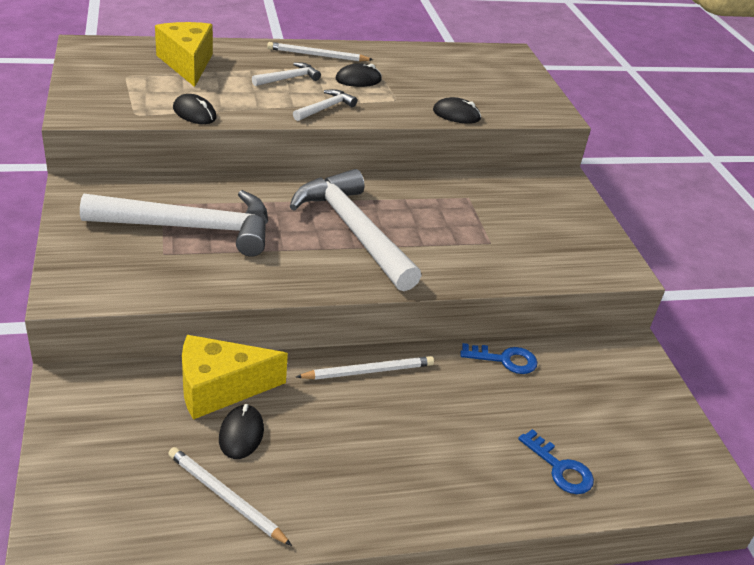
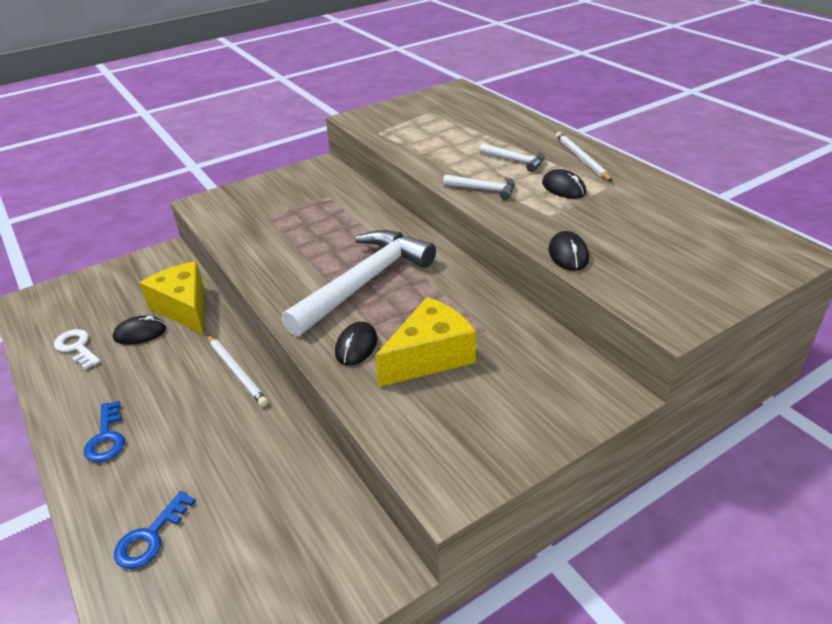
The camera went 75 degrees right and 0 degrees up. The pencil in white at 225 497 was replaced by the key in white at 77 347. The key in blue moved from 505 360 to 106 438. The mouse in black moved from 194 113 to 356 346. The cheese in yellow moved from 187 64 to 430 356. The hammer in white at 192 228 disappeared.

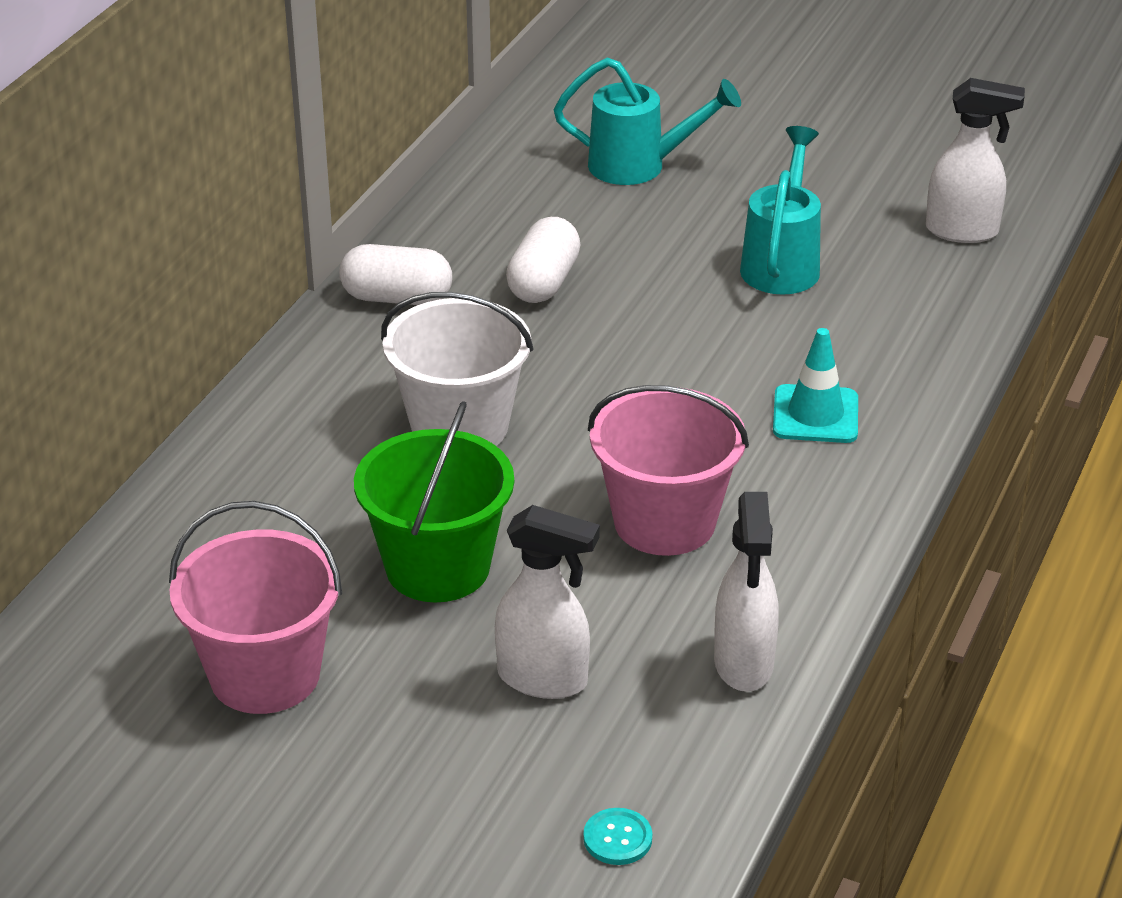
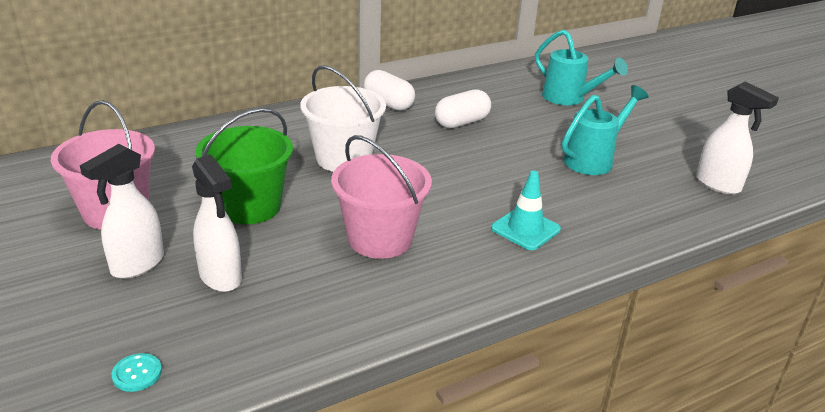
The camera went 35 degrees right and 5 degrees down. The spray bottle in white moved from 743 664 to 137 265.

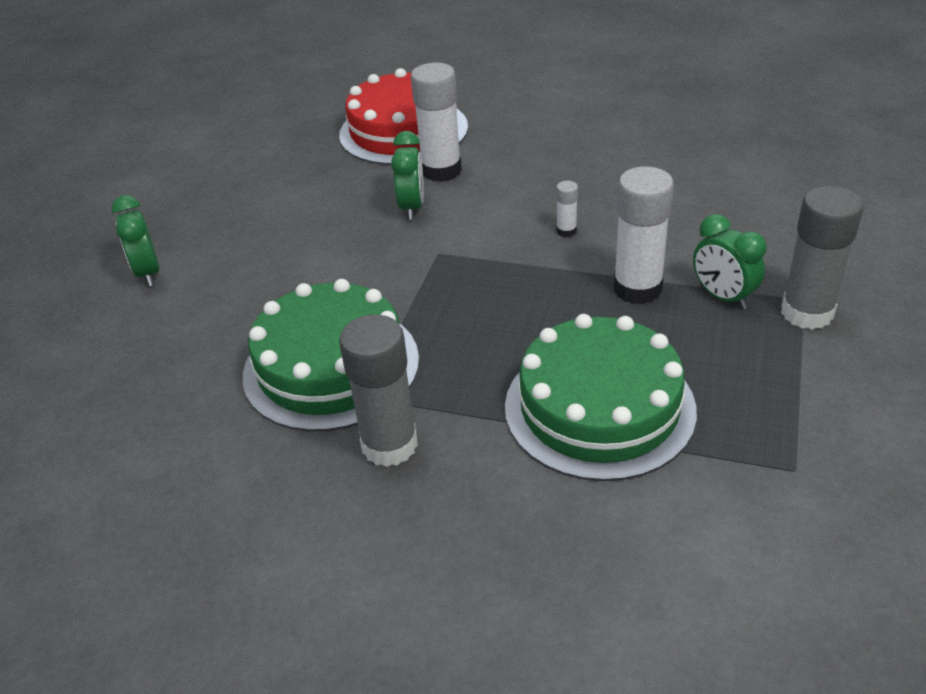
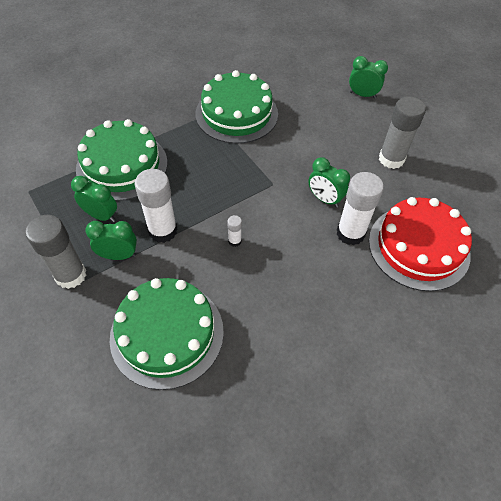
The camera went 125 degrees right and 15 degrees up. The clock in green at 101 216 appeared. The cake in green at 167 333 appeared. The glue stick in grey moved from 389 445 to 391 159.

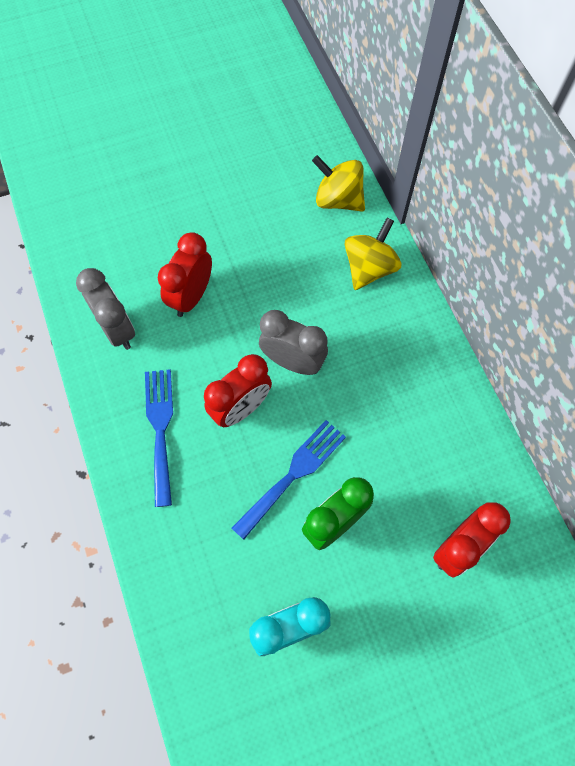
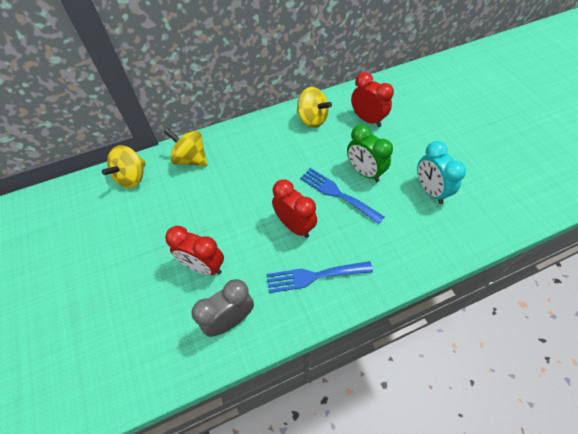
The camera went 90 degrees left and 10 degrees down. The spinning top in yellow at 312 119 appeared. The clock in grey at 293 362 disappeared.

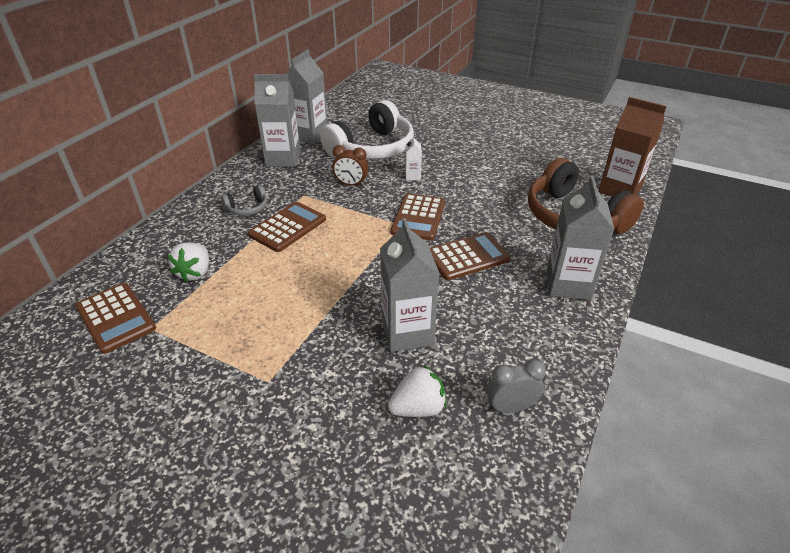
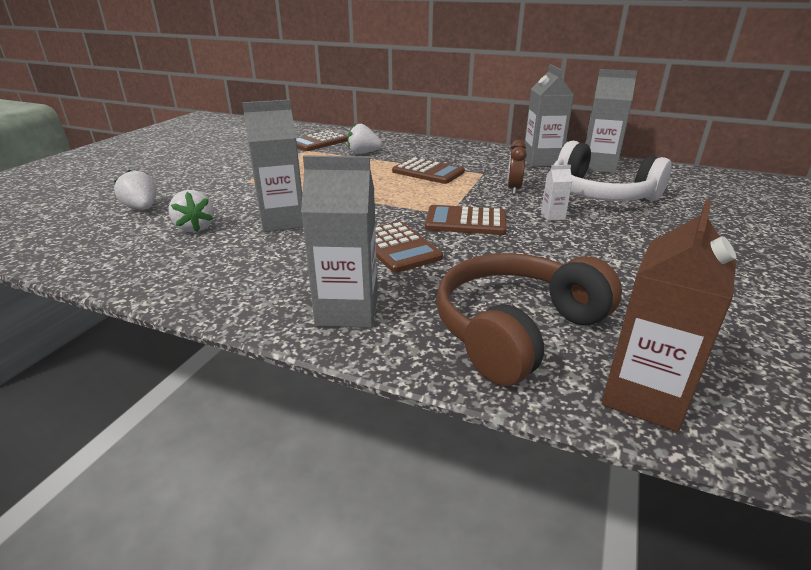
The camera went 85 degrees right and 10 degrees down. The strawberry in white at 142 208 appeared. The headphones in grey at 247 208 disappeared. The clock in grey at 510 407 disappeared.

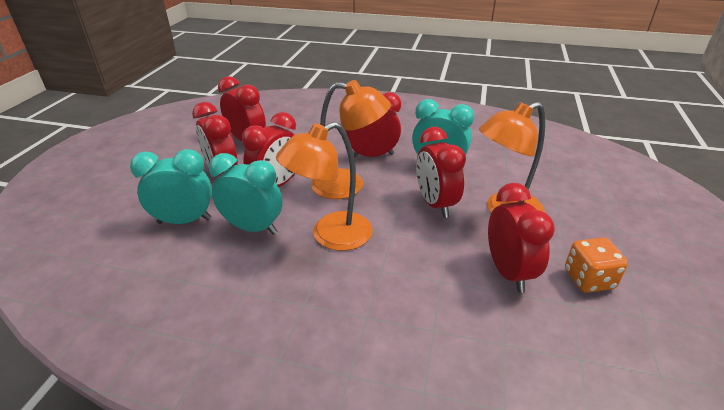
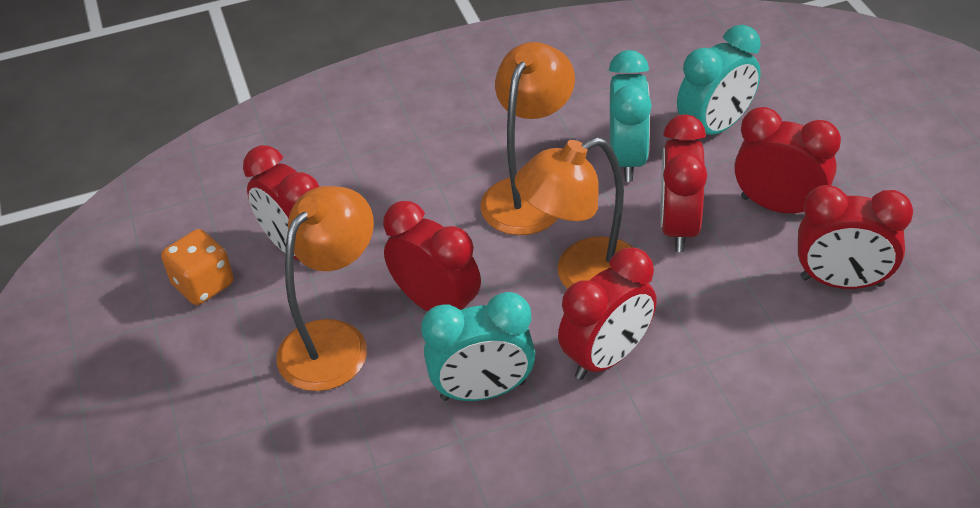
The camera went 150 degrees right and 10 degrees up. The clock in turquoise at 253 228 turned 75 degrees counterclockwise.

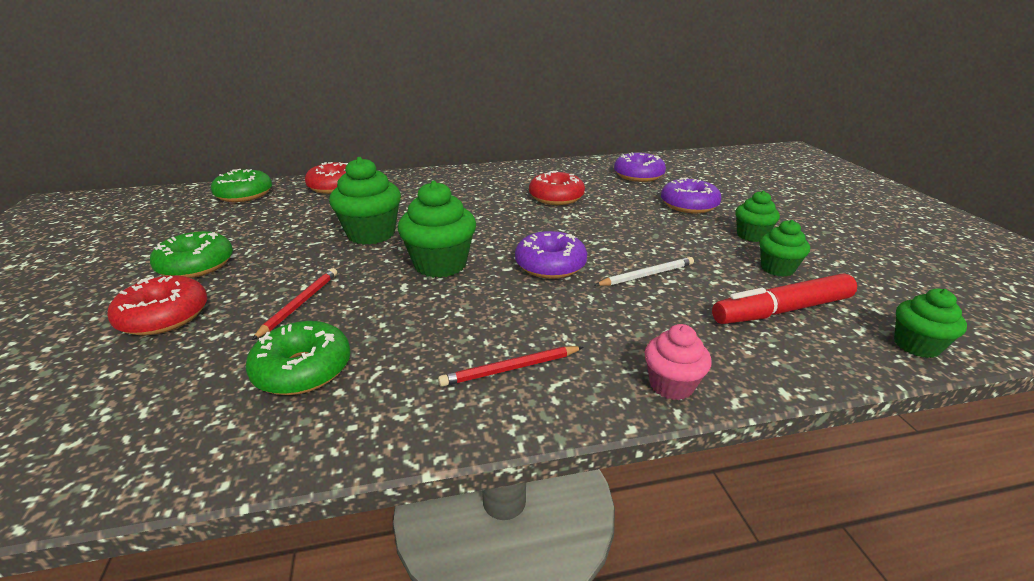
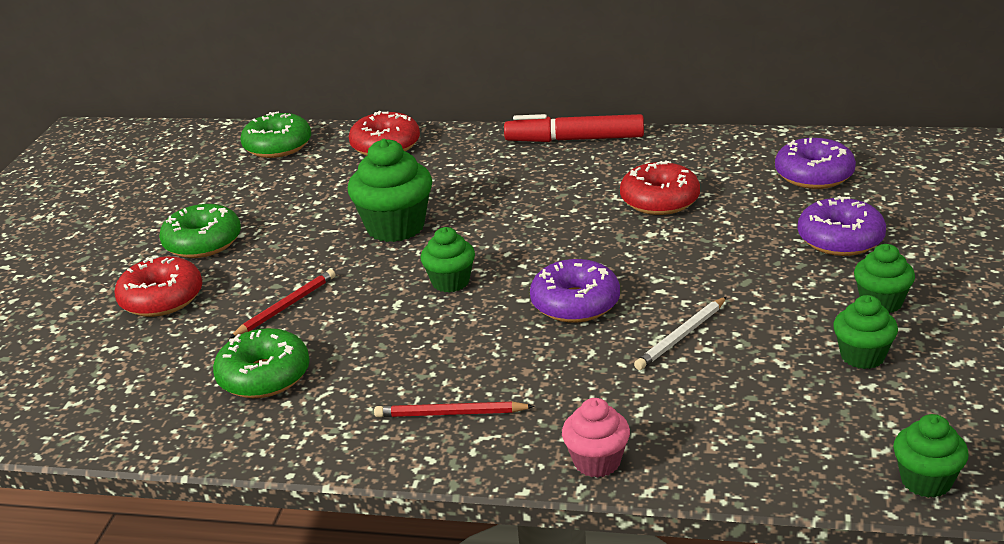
The camera went 25 degrees right and 0 degrees up. The cupcake in green at 440 264 changed to 0.60 times the size. The marker in red moved from 782 310 to 575 139. The pencil in white at 646 275 turned 135 degrees clockwise.

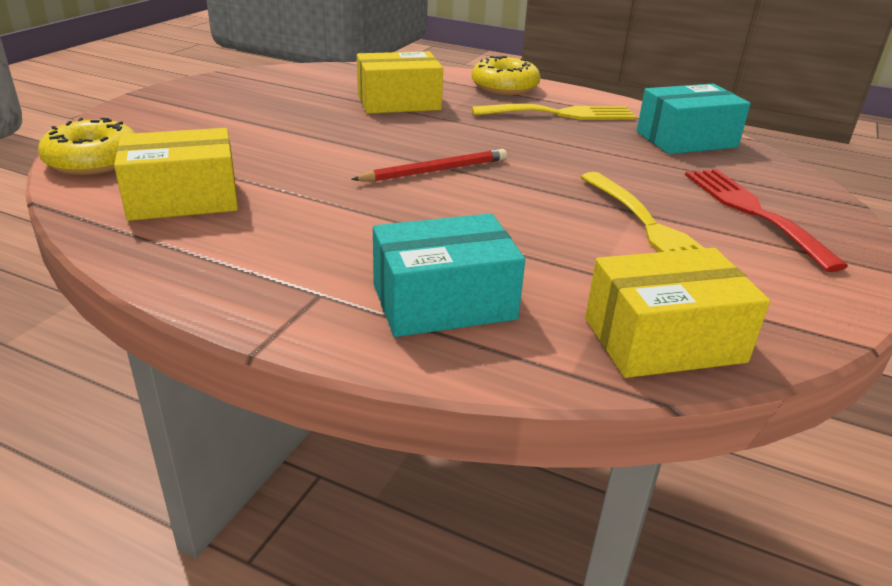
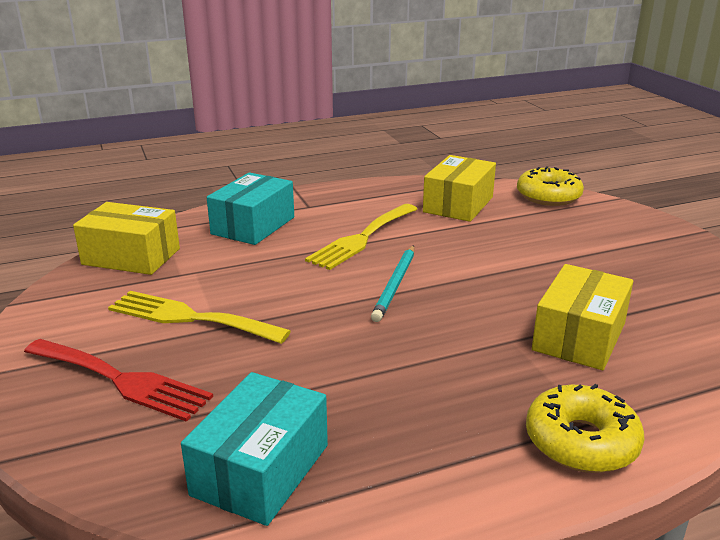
The camera went 135 degrees right and 5 degrees down. The box in yellow at 663 340 turned 75 degrees clockwise. The fork in yellow moved from 561 114 to 362 238. The pencil in red at 435 170 became the pencil in turquoise at 395 285.

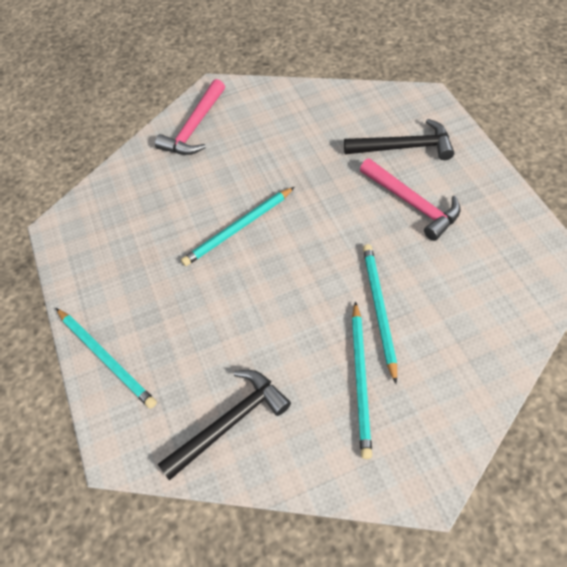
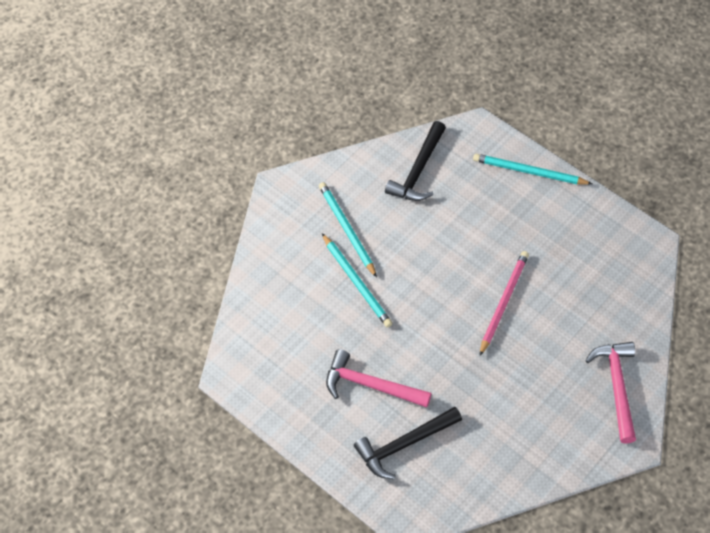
The camera went 150 degrees right and 0 degrees up. The pencil in turquoise at 238 228 became the pencil in pink at 503 302.

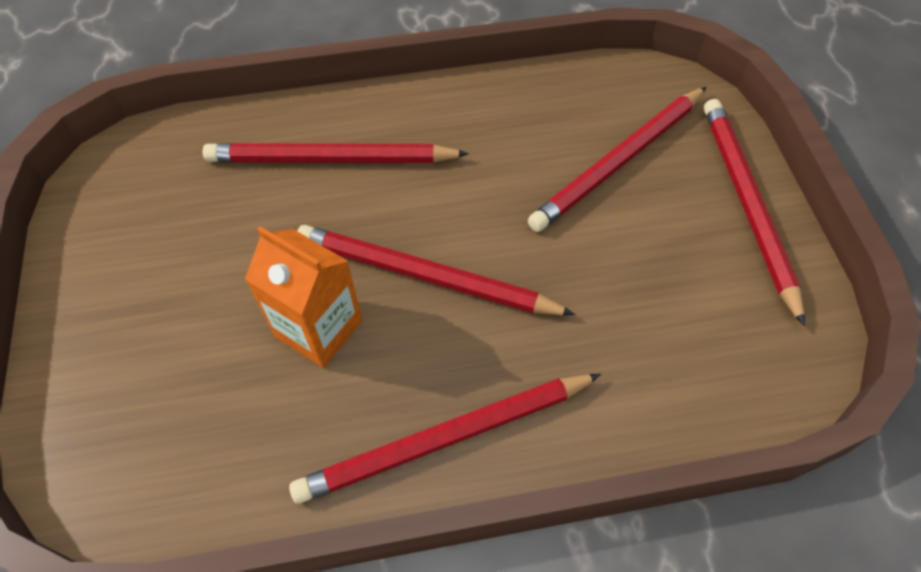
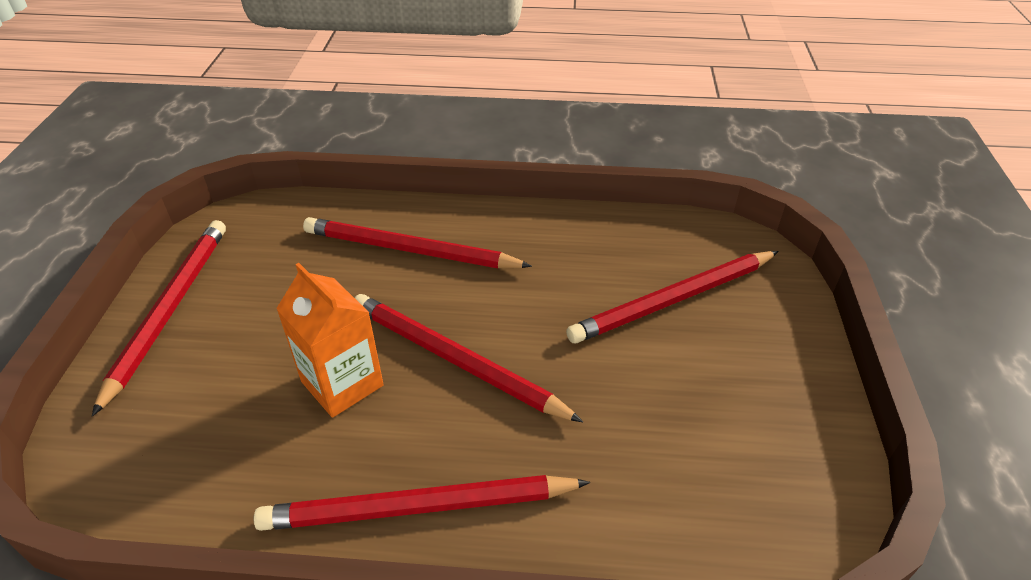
The camera went 15 degrees right and 15 degrees down. The pencil in red moved from 746 204 to 169 310.

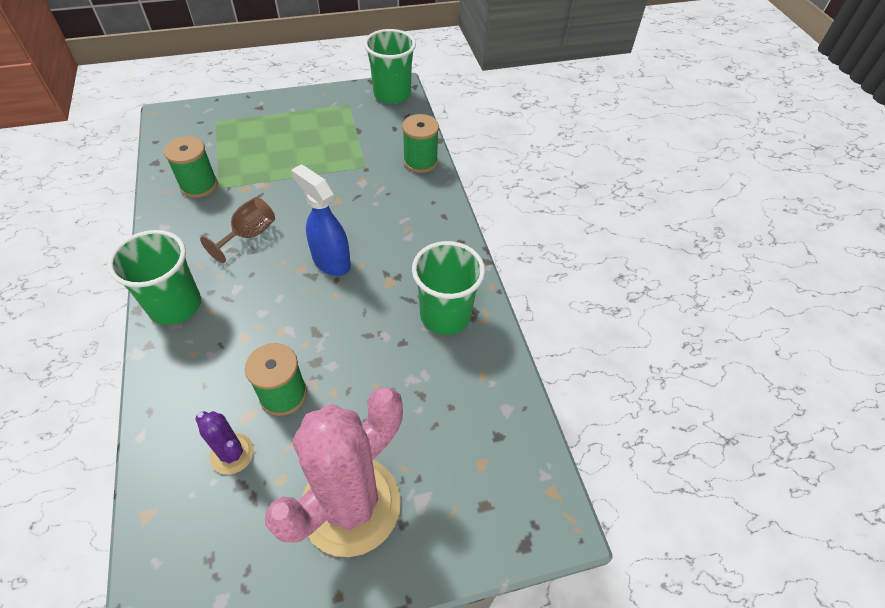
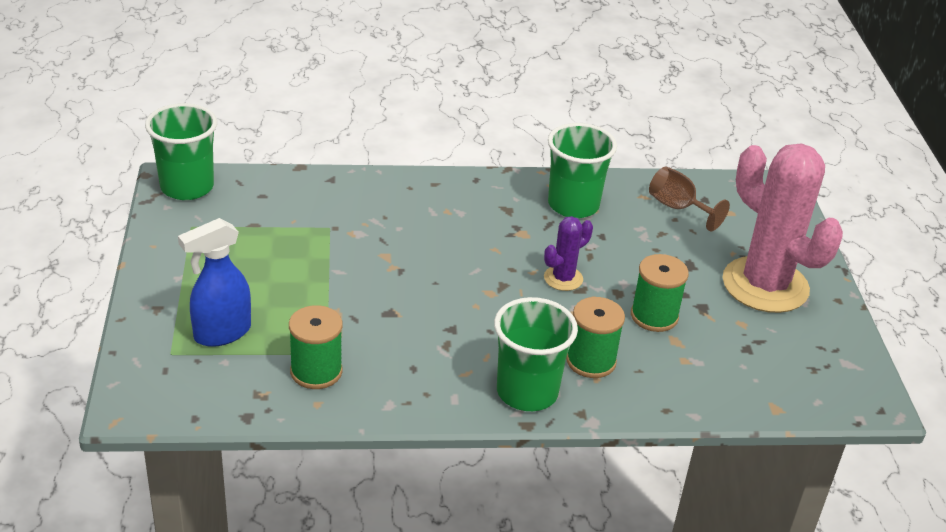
The camera went 80 degrees left and 15 degrees down. The spray bottle in blue moved from 331 261 to 221 333. The cactus in purple moved from 232 454 to 563 278. The spool in green moved from 420 161 to 591 361. The goblet in brown moved from 249 235 to 678 208.

